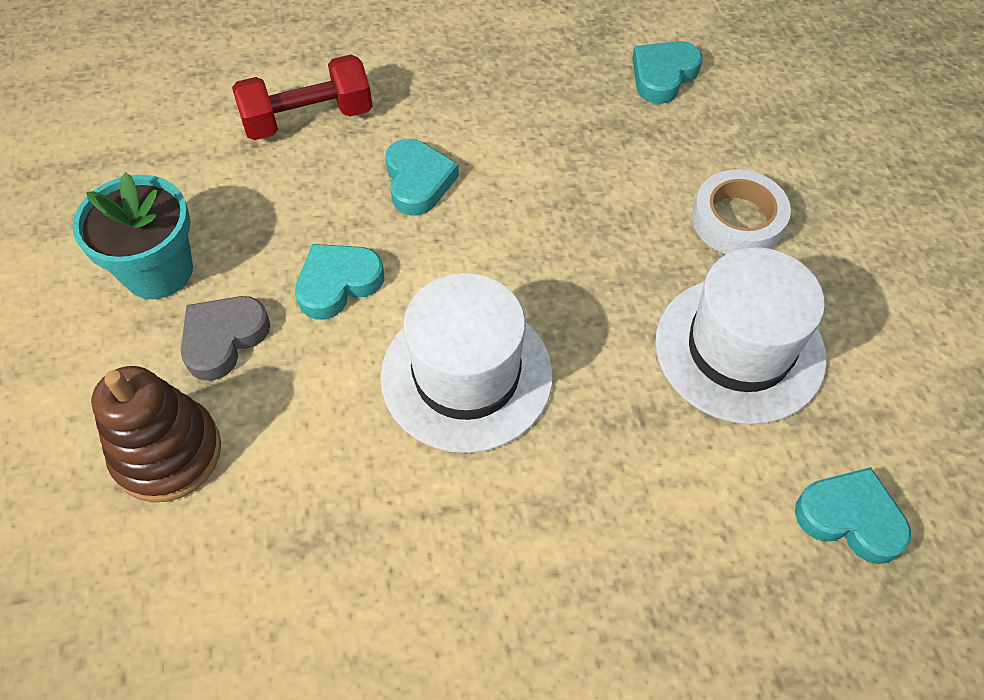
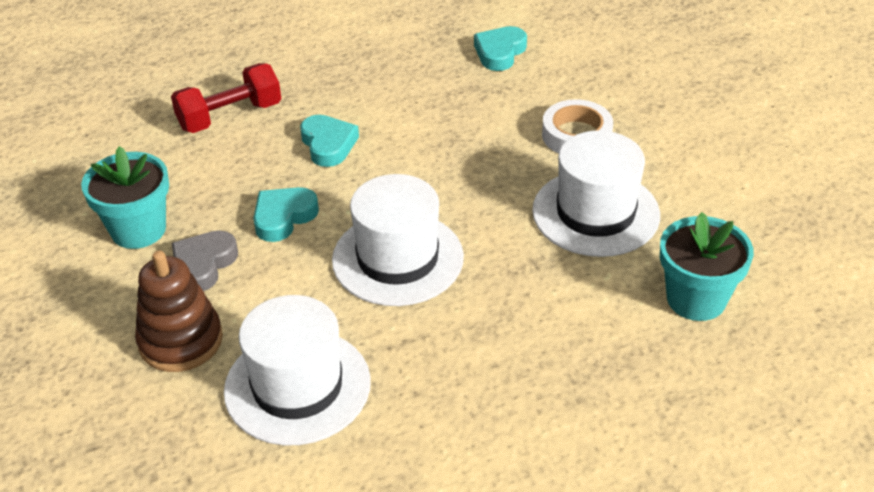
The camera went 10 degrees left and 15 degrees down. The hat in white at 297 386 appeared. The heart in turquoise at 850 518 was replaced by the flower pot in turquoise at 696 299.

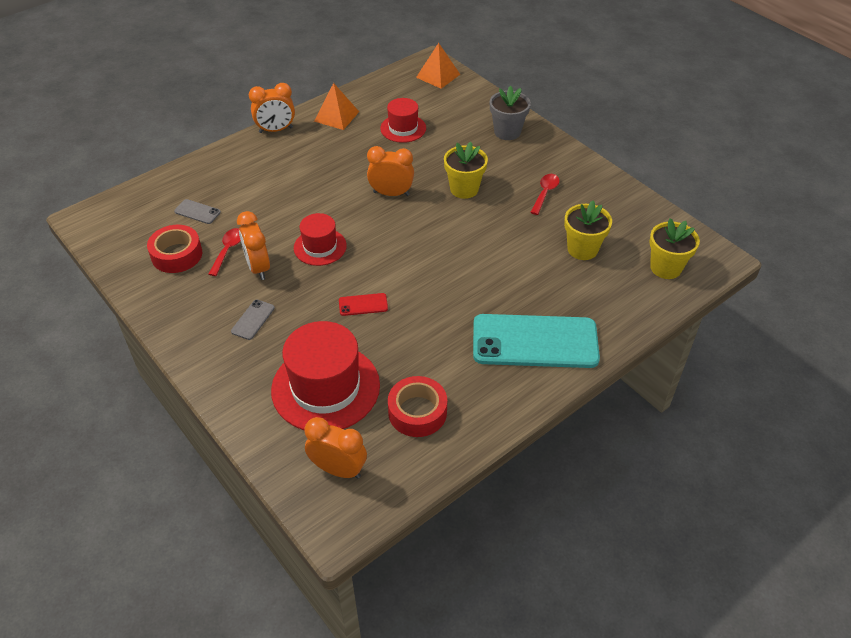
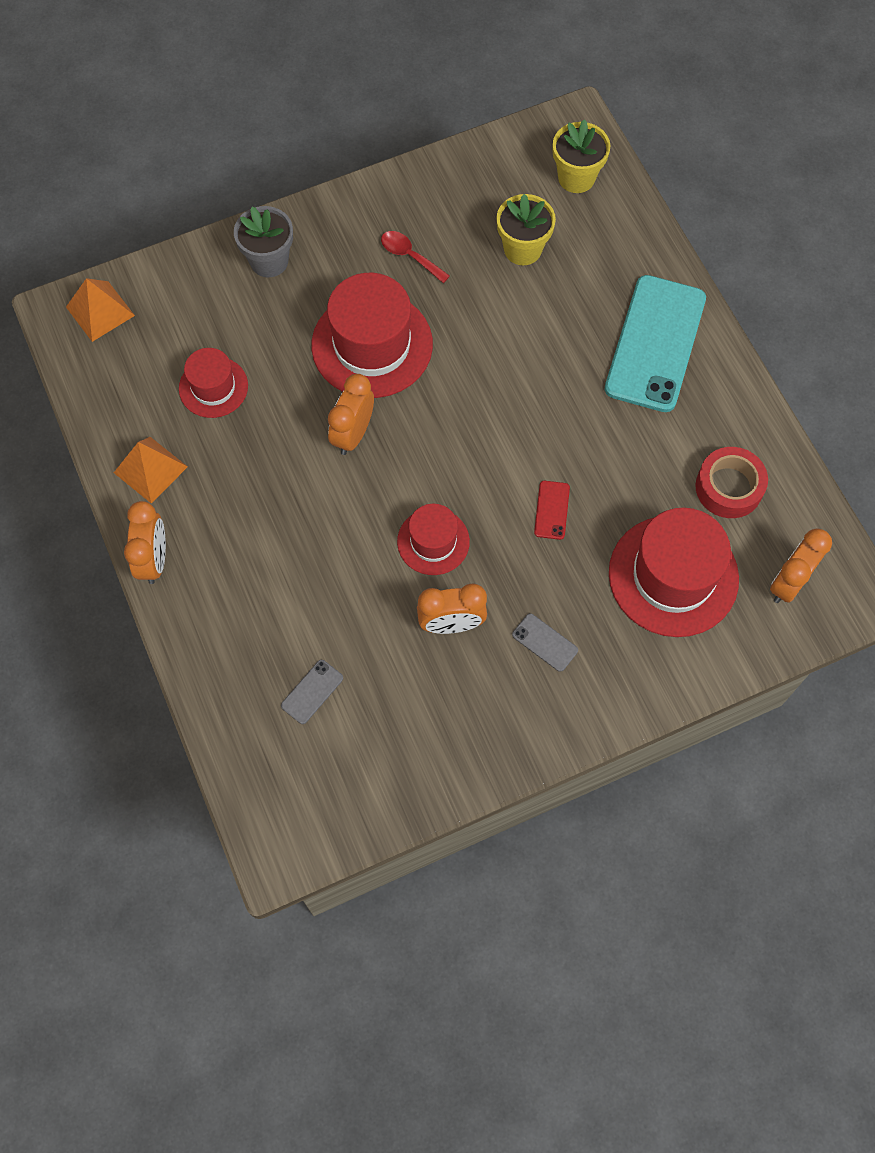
The camera went 75 degrees left and 20 degrees up. The flower pot in yellow at 464 189 was replaced by the hat in red at 372 345. The tape in red at 177 255 disappeared. The spoon in red at 228 250 disappeared.

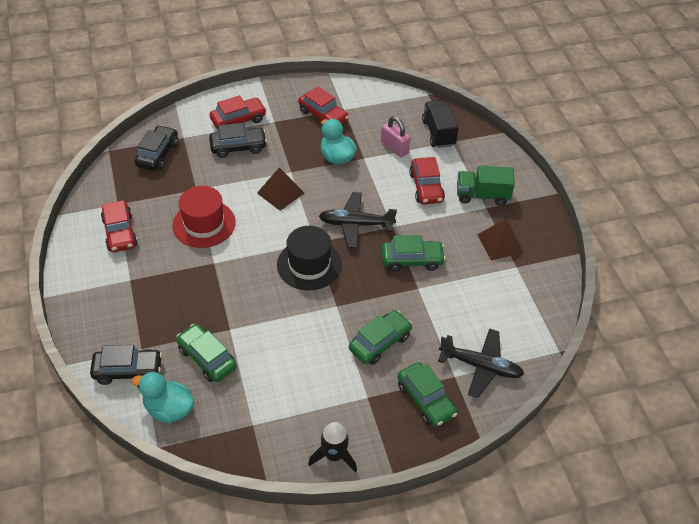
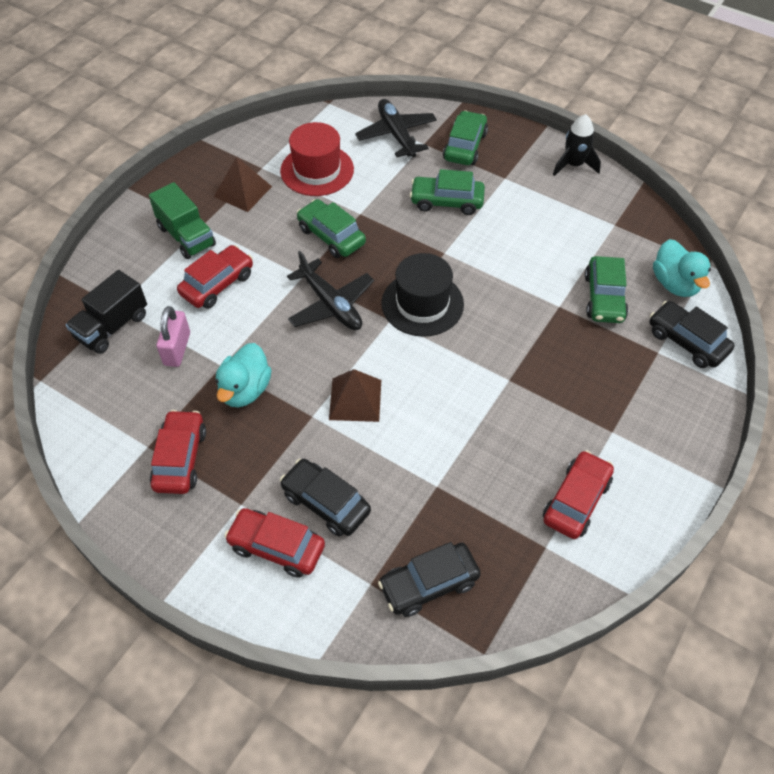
The camera went 130 degrees left and 5 degrees up. The hat in red moved from 204 224 to 317 170.

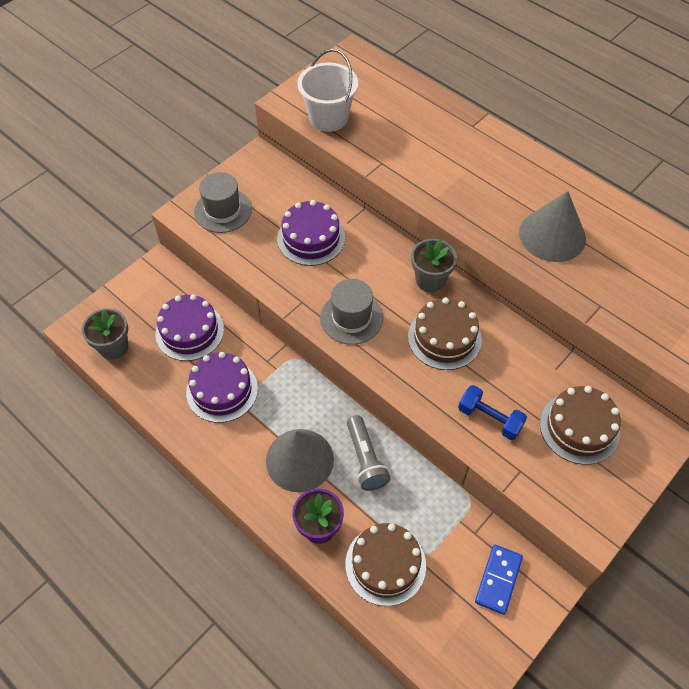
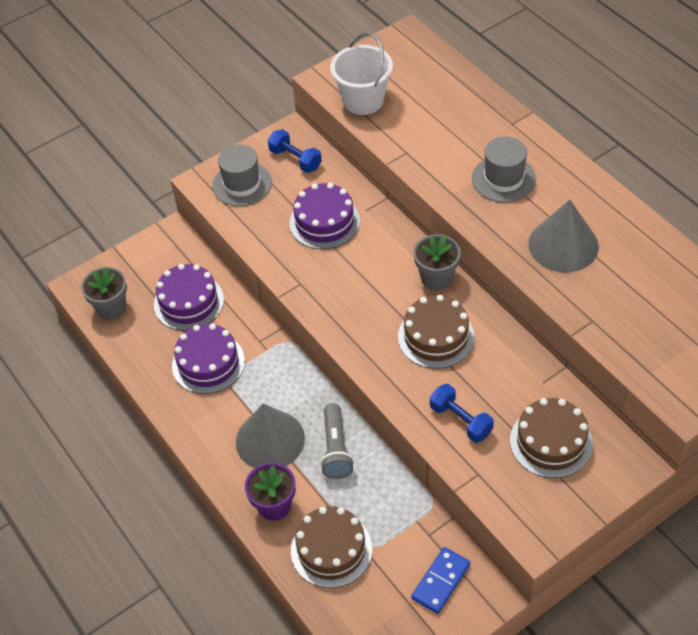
The camera went 15 degrees right and 5 degrees down. The dumbbell in blue at 295 159 appeared. The hat in grey moved from 351 318 to 503 179.

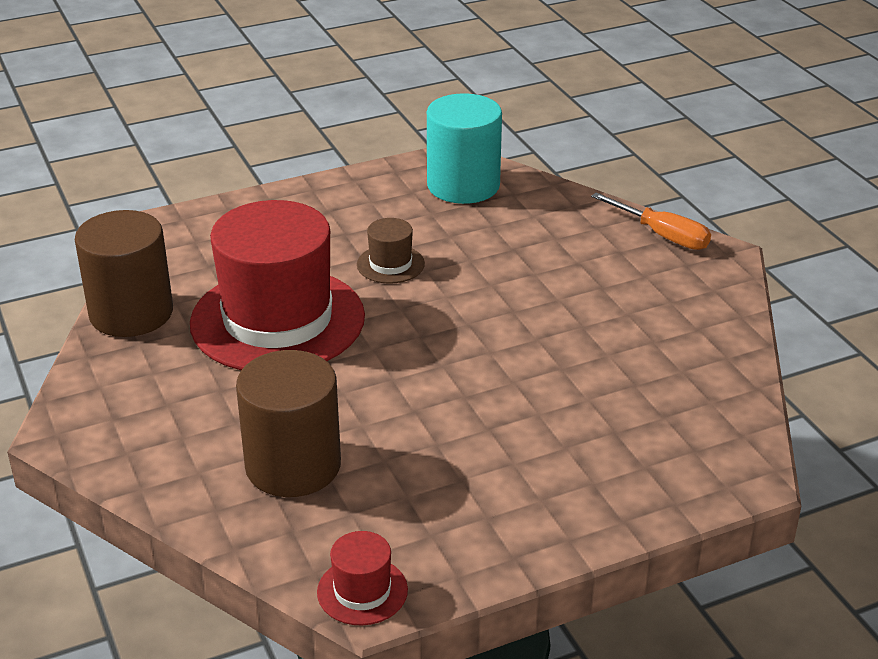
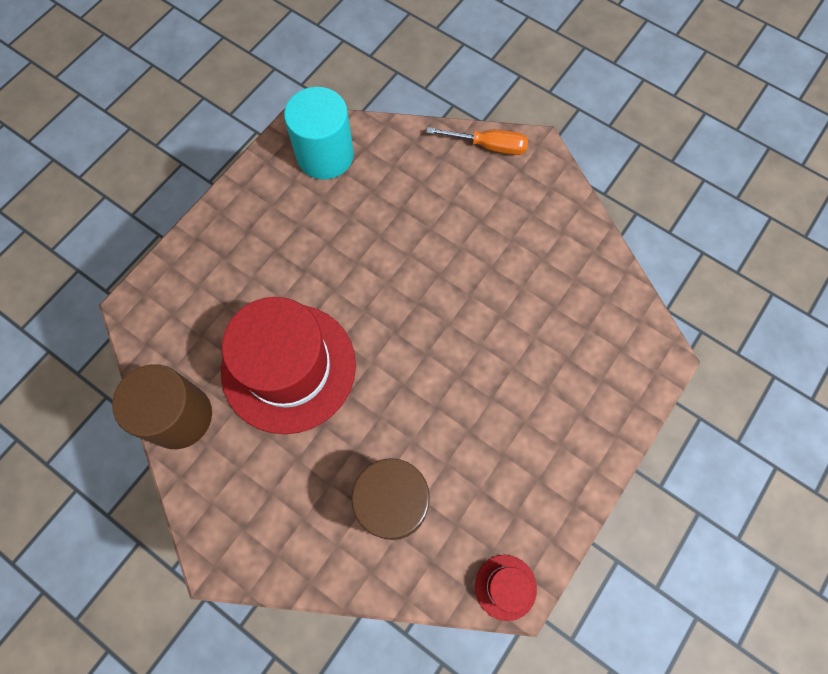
The camera went 30 degrees left and 35 degrees up. The hat in brown at 390 264 disappeared.

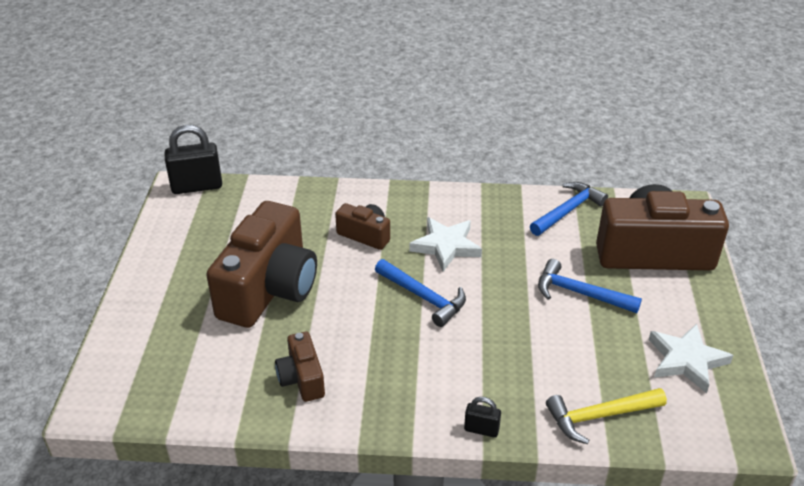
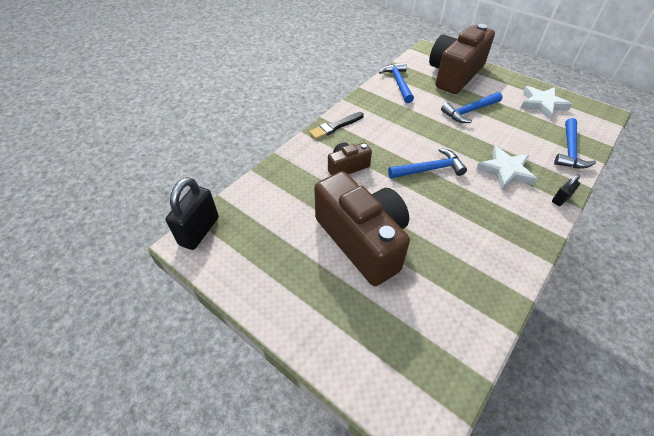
The camera went 55 degrees left and 10 degrees up. The brush in black at 335 126 appeared. The star in white moved from 446 246 to 505 171. The hammer in yellow at 599 416 became the hammer in blue at 570 150. The camera in brown at 302 378 disappeared.

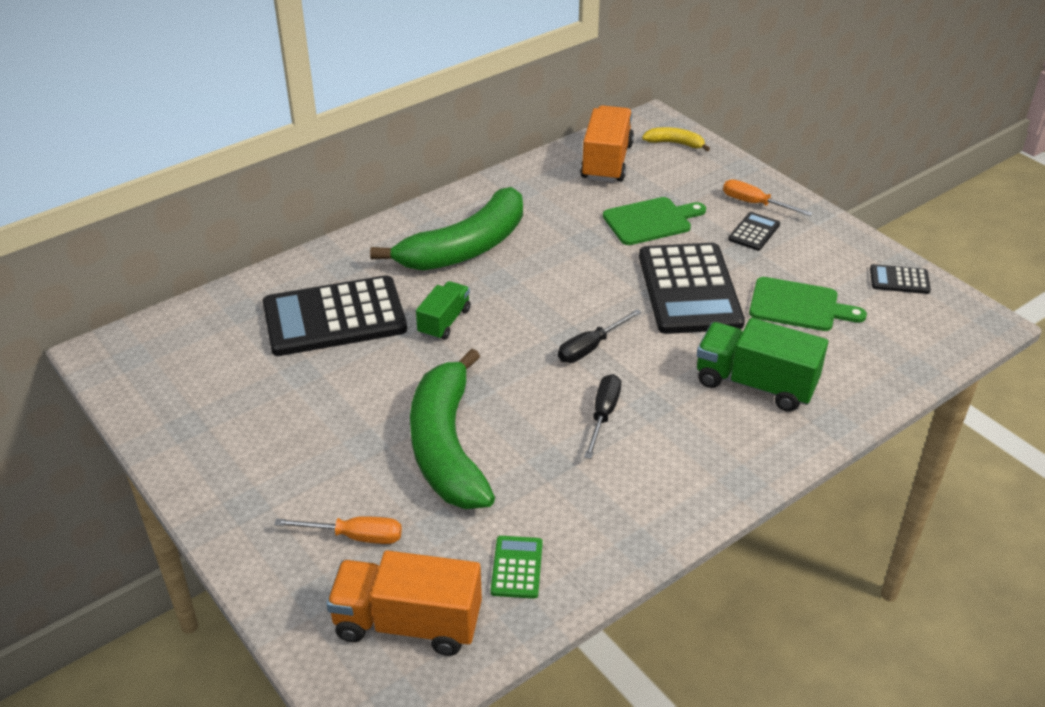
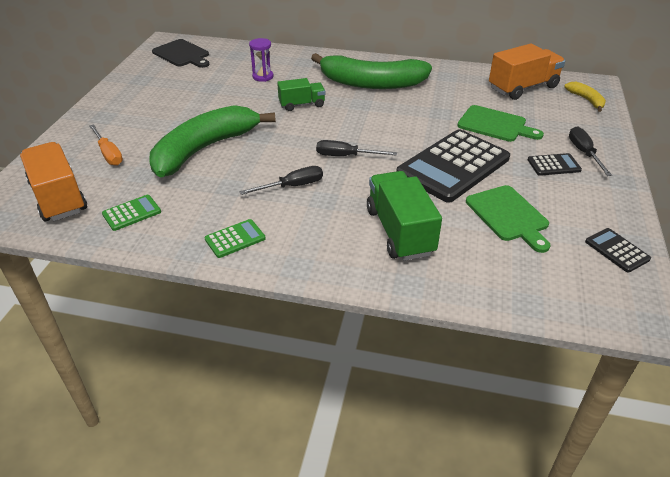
The camera went 50 degrees right and 0 degrees up. The cutting board in black at 182 54 appeared. The calculator in green at 235 239 appeared. The calculator in black at 334 317 was replaced by the hourglass in purple at 263 77. The screwdriver in orange at 755 204 became the screwdriver in black at 584 153.

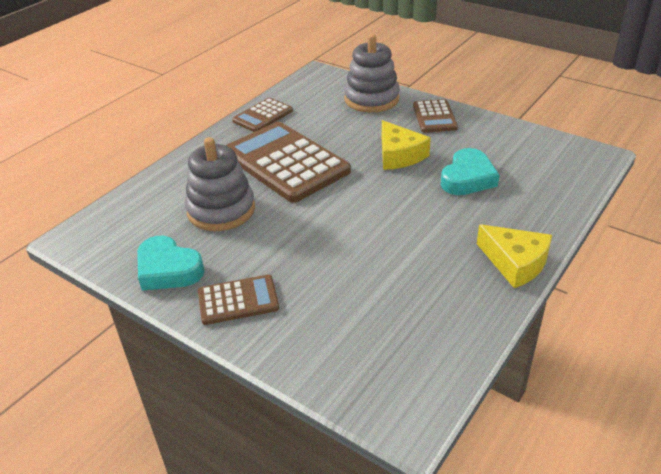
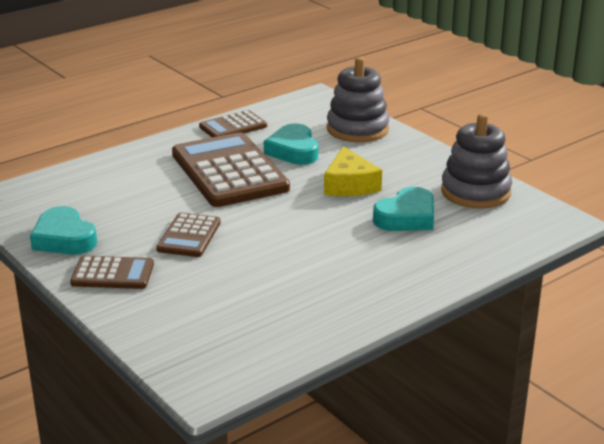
The camera went 15 degrees right and 10 degrees down. The calculator in brown moved from 434 117 to 189 236. The heart in turquoise at 293 150 appeared. The stacking toy in grey moved from 221 210 to 475 192. The cheese in yellow at 515 263 disappeared.

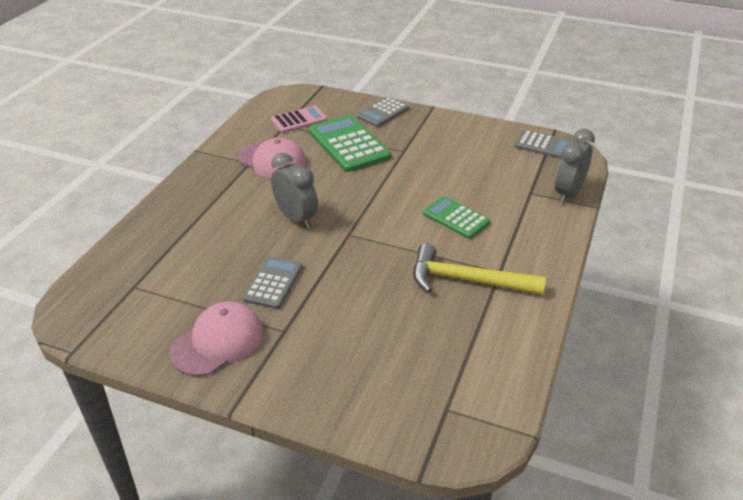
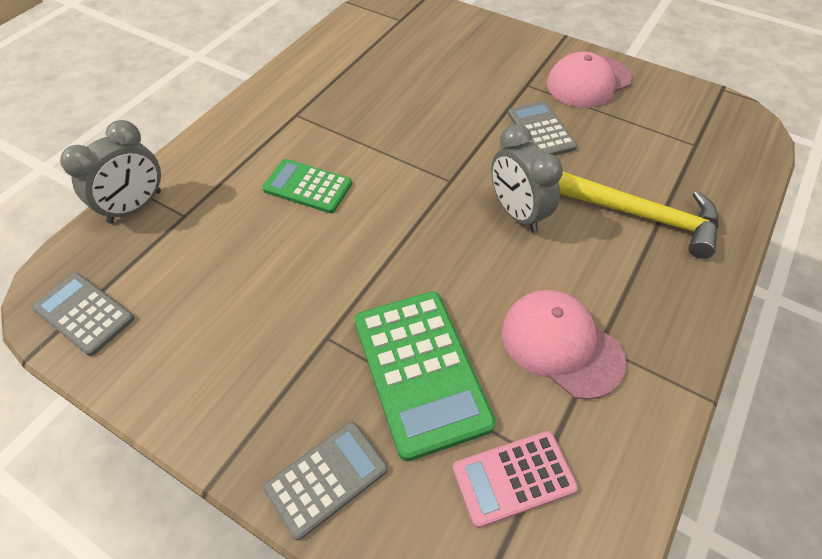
The camera went 170 degrees left and 15 degrees up. The calculator in green at 456 218 turned 150 degrees clockwise. The calculator in grey at 273 283 turned 135 degrees clockwise. The hammer in yellow moved from 467 280 to 643 216.

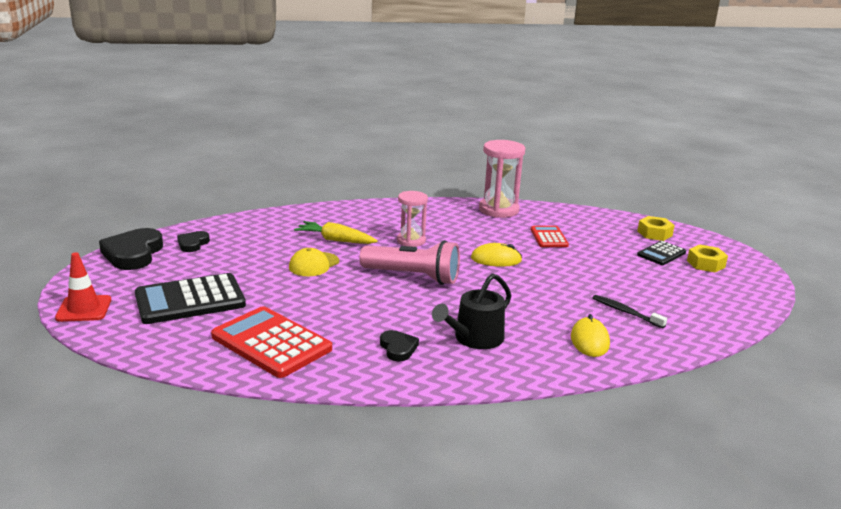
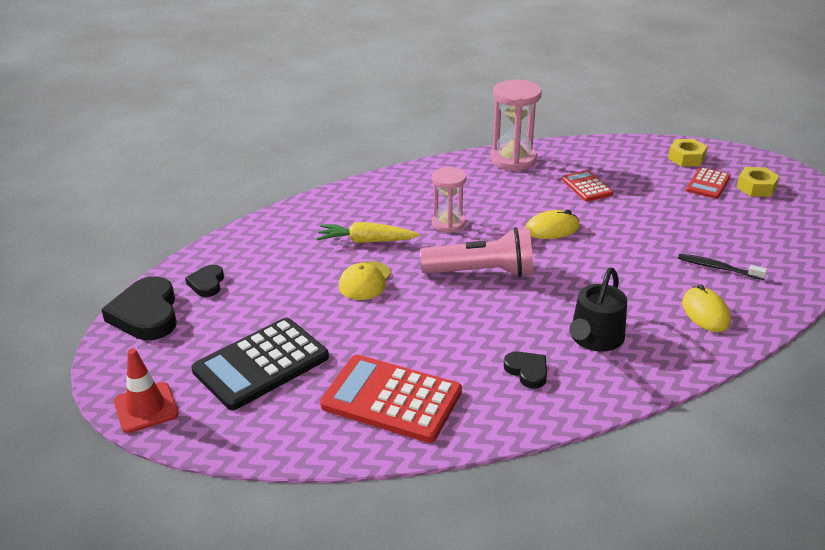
The camera went 15 degrees left and 10 degrees up. The calculator in black at 661 254 became the calculator in red at 708 184.

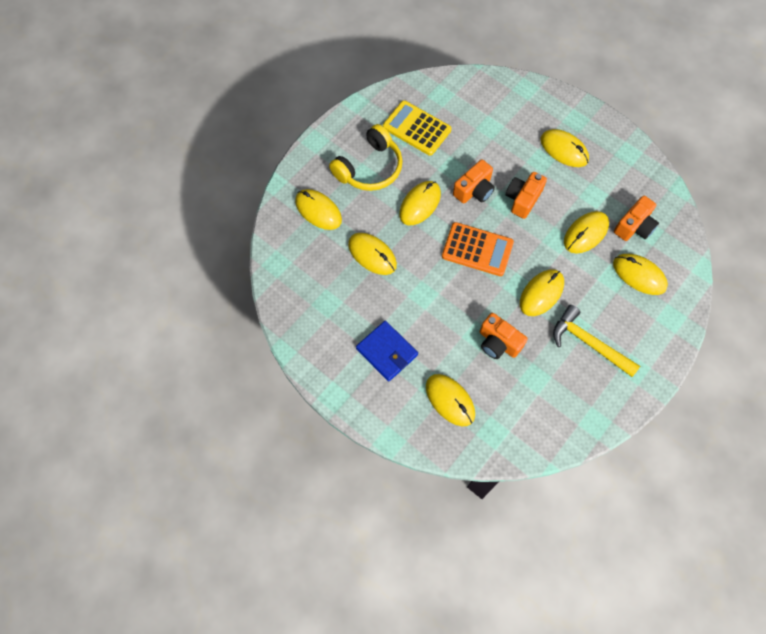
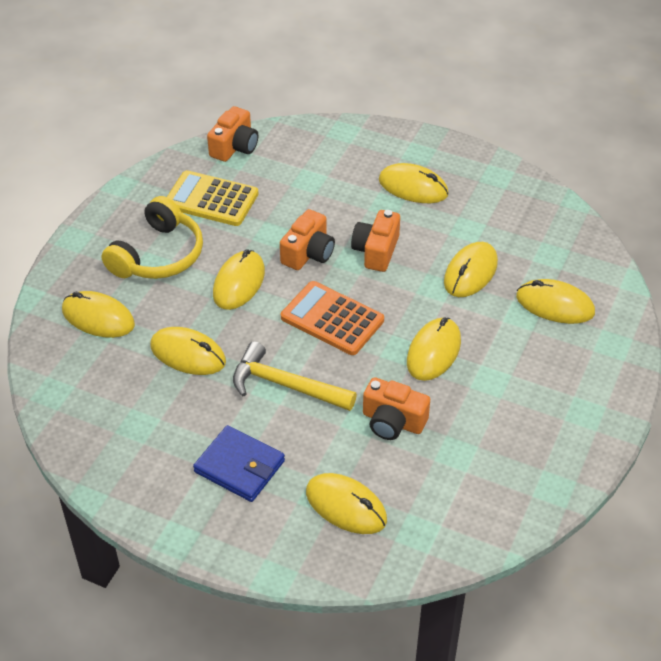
The camera went 15 degrees left and 20 degrees down. The camera in orange moved from 634 226 to 234 147. The hammer in yellow moved from 588 343 to 285 385. The calculator in orange at 477 249 turned 150 degrees counterclockwise.

